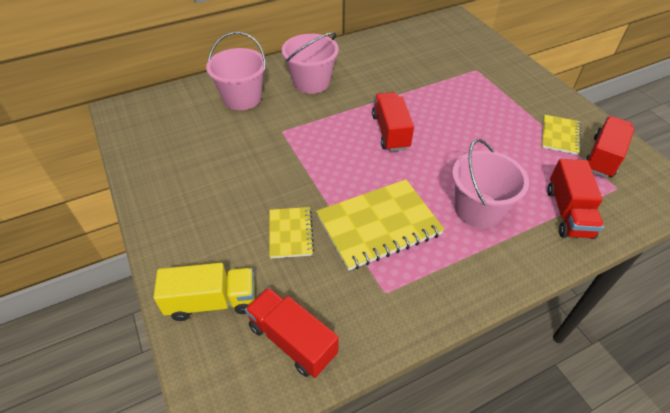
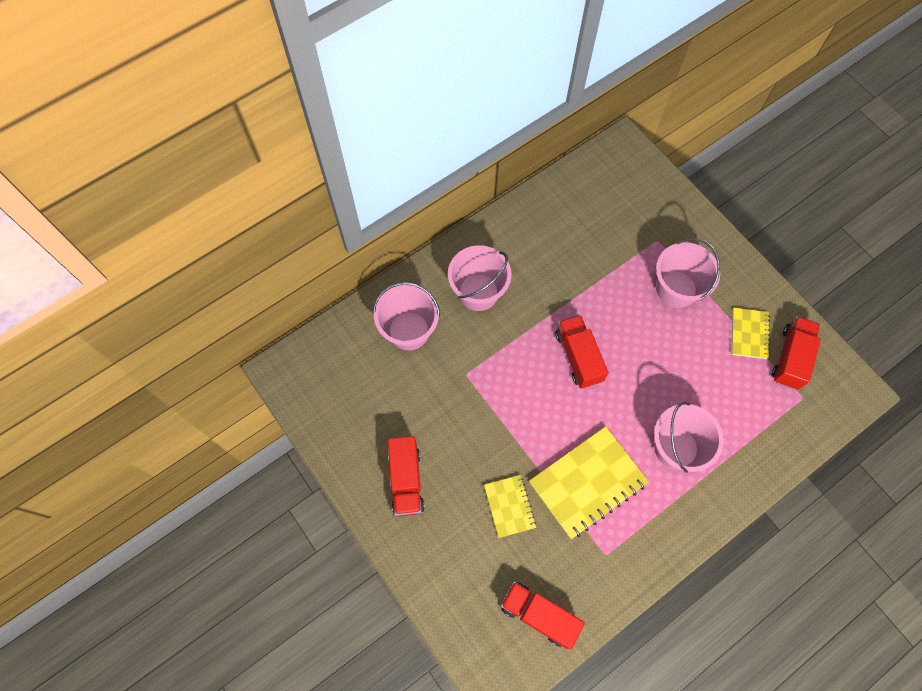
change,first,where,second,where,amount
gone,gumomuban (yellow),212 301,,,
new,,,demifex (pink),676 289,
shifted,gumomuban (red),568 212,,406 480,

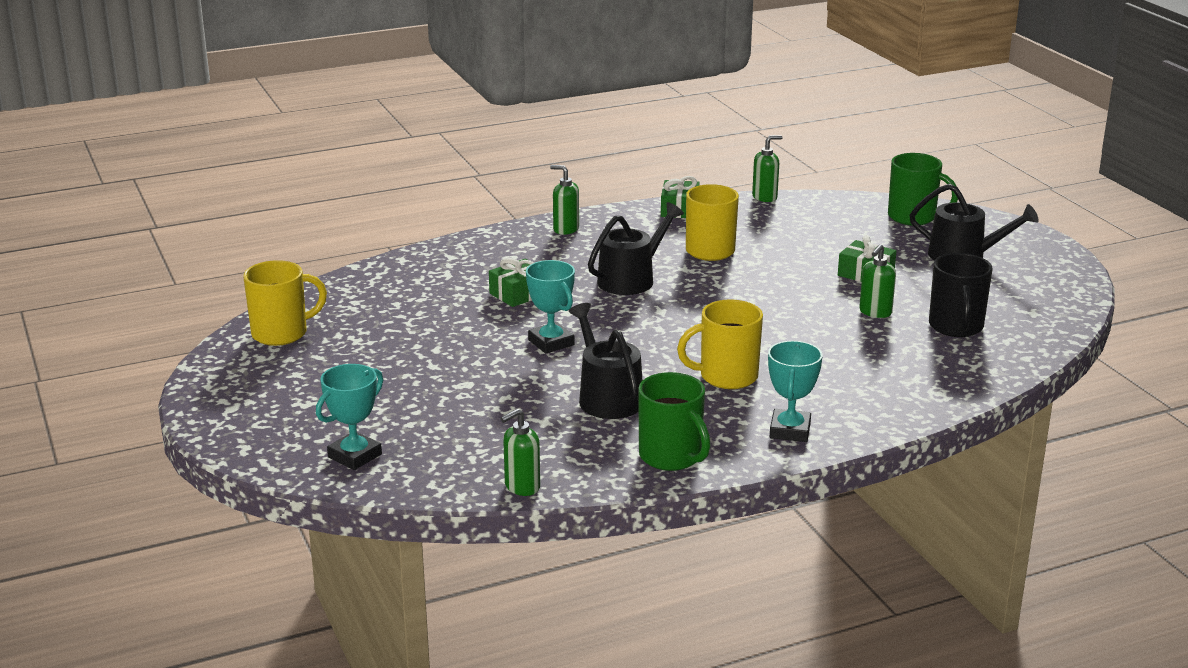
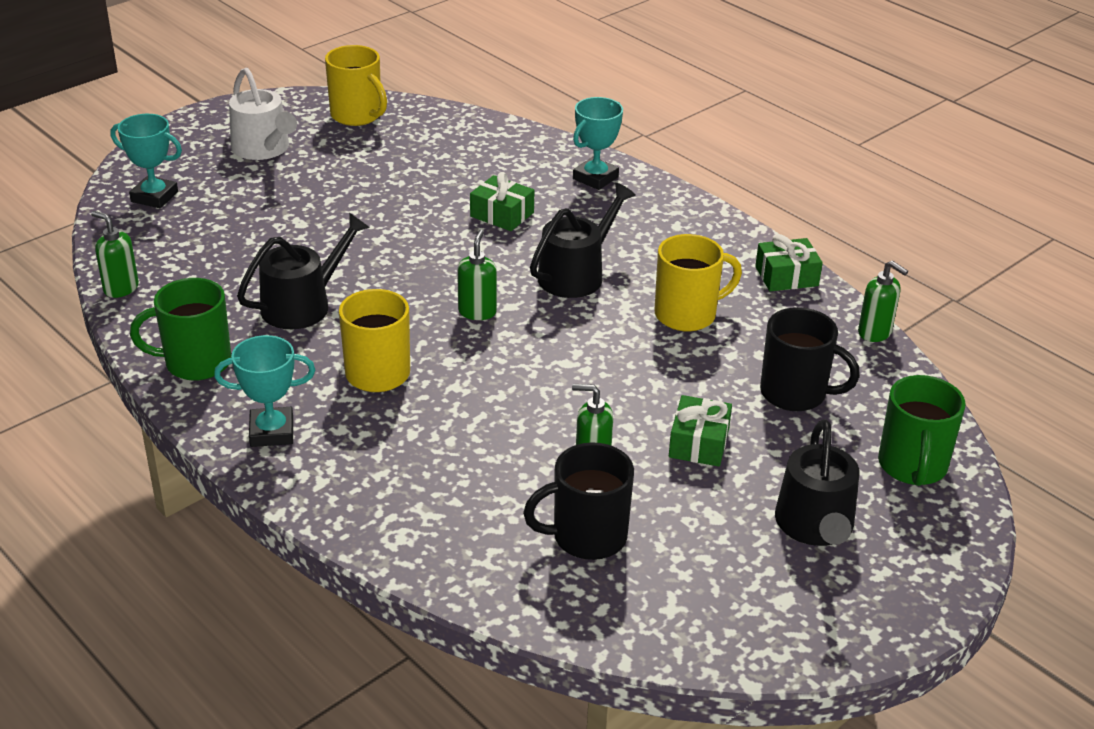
change,first,where,second,where,amount
new,,,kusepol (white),263 149,
new,,,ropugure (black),795 394,
shifted,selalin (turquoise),551 342,,595 178,
shifted,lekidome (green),565 229,,477 312,
rotated,kusepol (black),631 279,,576 274,75 degrees counterclockwise
rotated,ropugure (green),671 457,,195 363,45 degrees clockwise

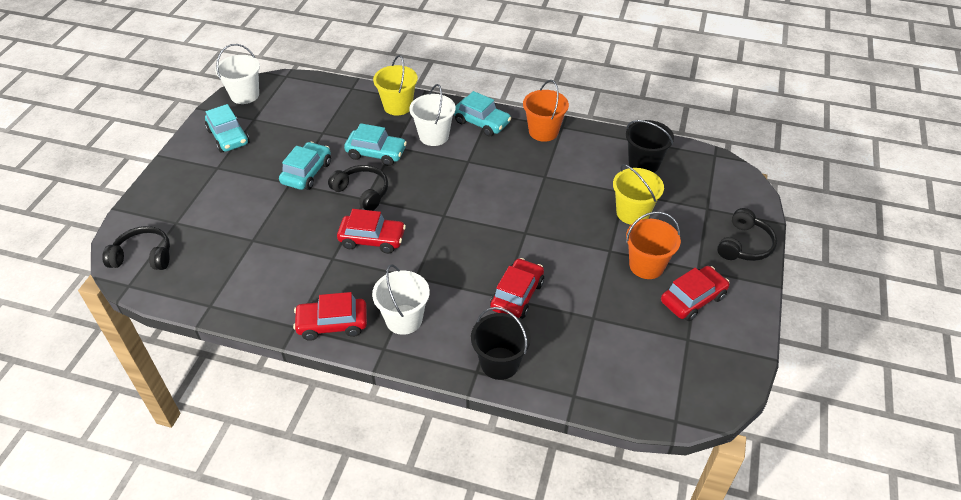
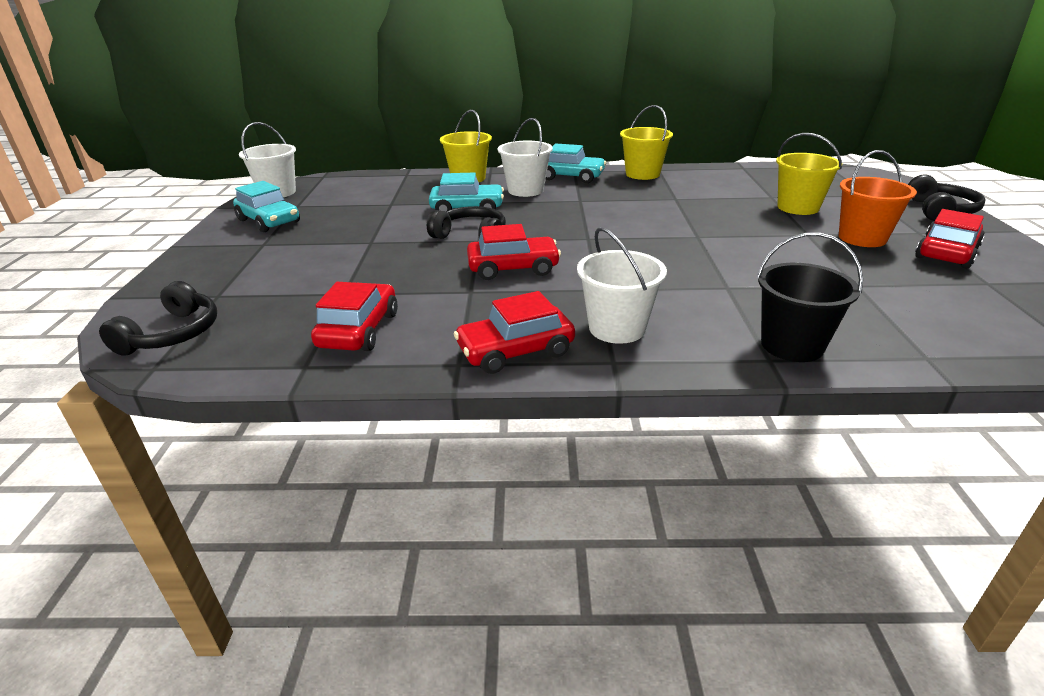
change,first,where,second,where,amount
gone,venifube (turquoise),307 173,,,
gone,demifex (black),644 163,,,
shifted,venifube (red),517 295,,359 330,
repainted,demifex (orange),543 131,demifex (yellow),642 174,
rotated,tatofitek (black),143 256,,173 334,120 degrees clockwise

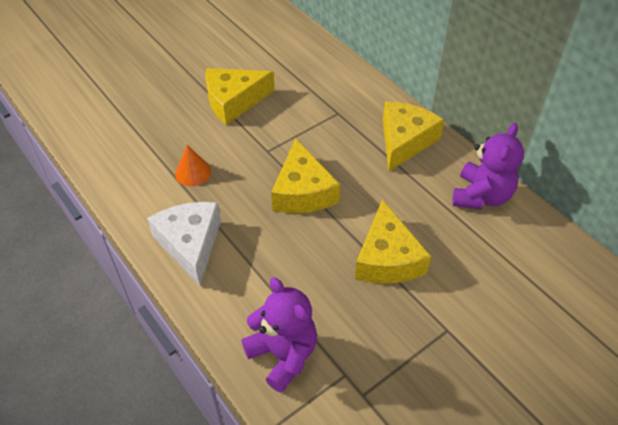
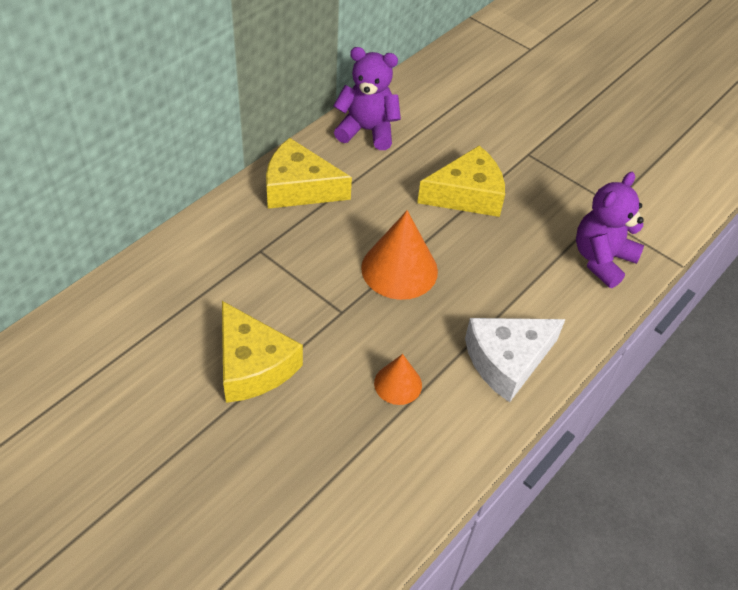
change,first,where,second,where,amount
swapped,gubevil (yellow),303 191,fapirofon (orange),399 269,

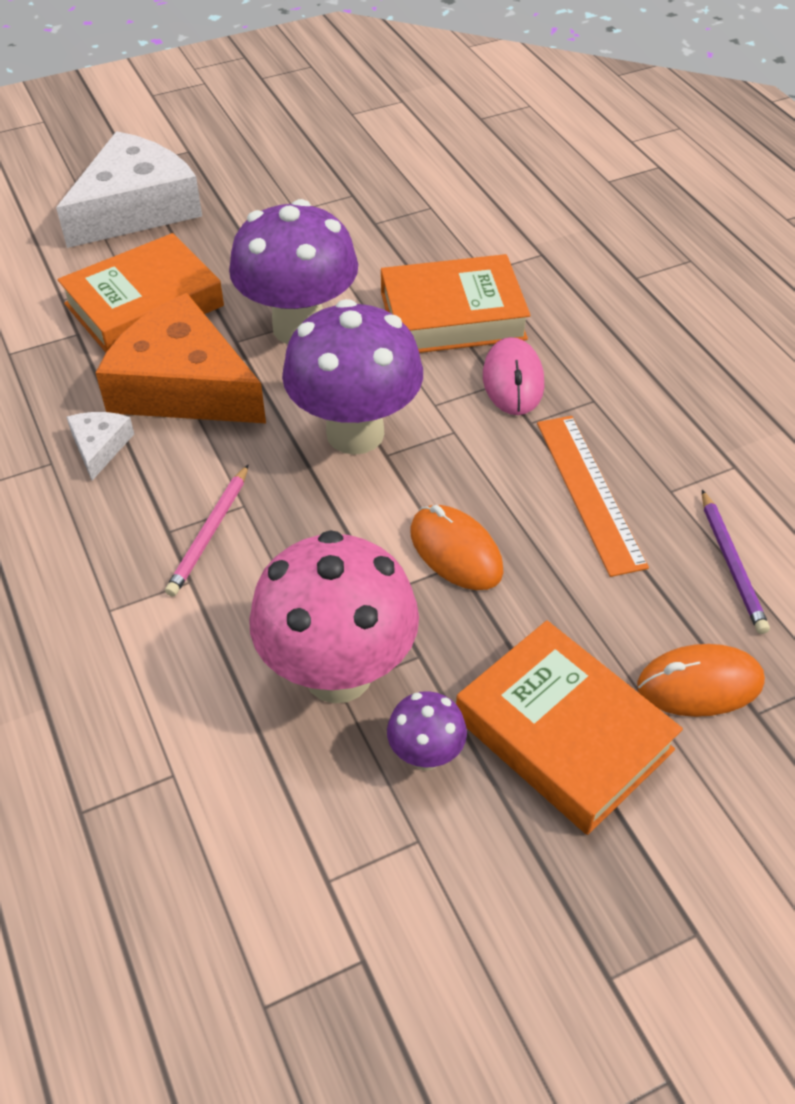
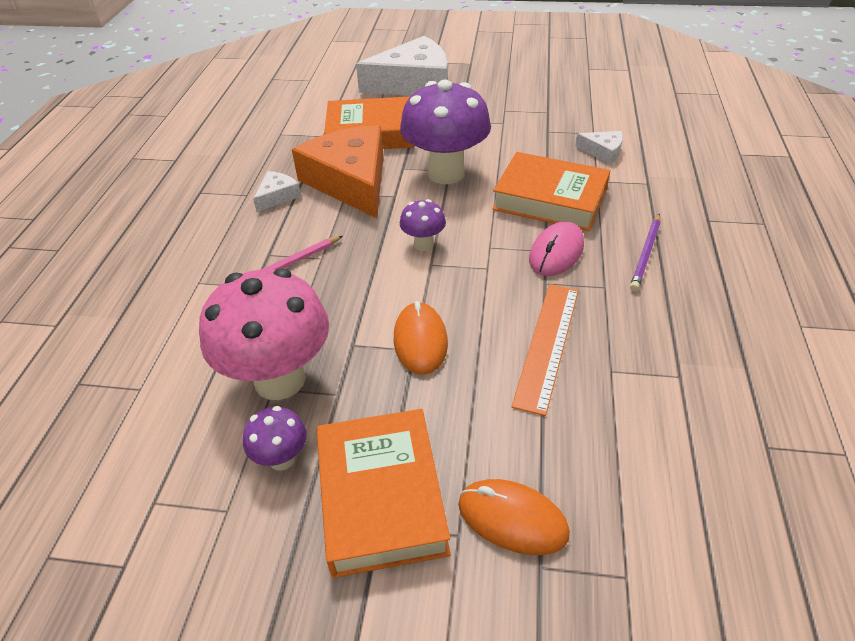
change,first,where,second,where,amount
new,,,gubevil (white),603 152,
shifted,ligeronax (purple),732 564,,646 254,
scaled,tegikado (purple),355 433,,423 244,x0.46

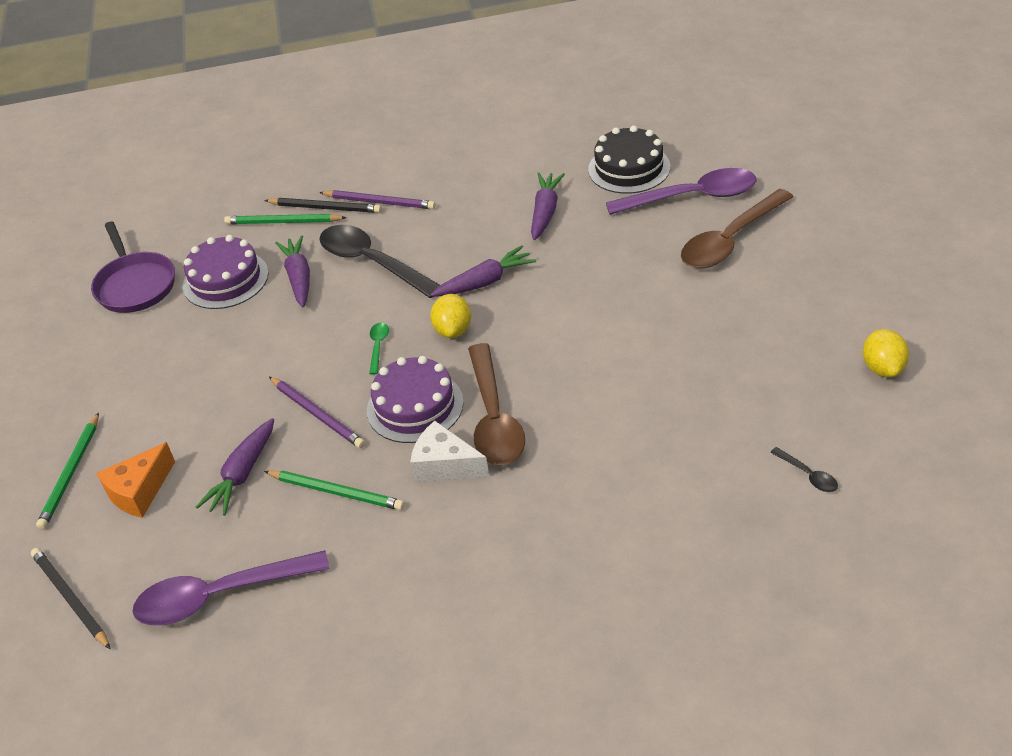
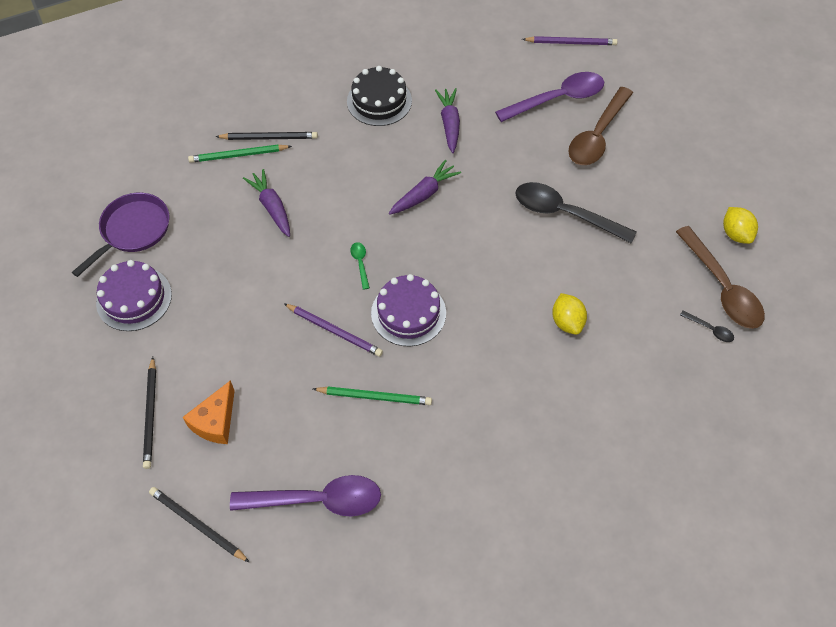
change,first,where,second,where,amount
gone,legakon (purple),242 474,,,
gone,gubevil (white),445 465,,,
shifted,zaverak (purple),225 279,,134 298,
shifted,ligeronax (purple),379 202,,571 43,
shifted,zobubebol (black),372 262,,565 214,
shifted,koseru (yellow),453 330,,567 322,
shifted,zobubebol (brown),494 418,,721 287,
shifted,zaverak (black),629 168,,379 101,
repainted,ligeronax (green),71 473,ligeronax (black),151 414,
rotated,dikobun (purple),135 285,,133 230,105 degrees counterclockwise
rotated,zobubebol (purple),220 595,,317 500,150 degrees counterclockwise

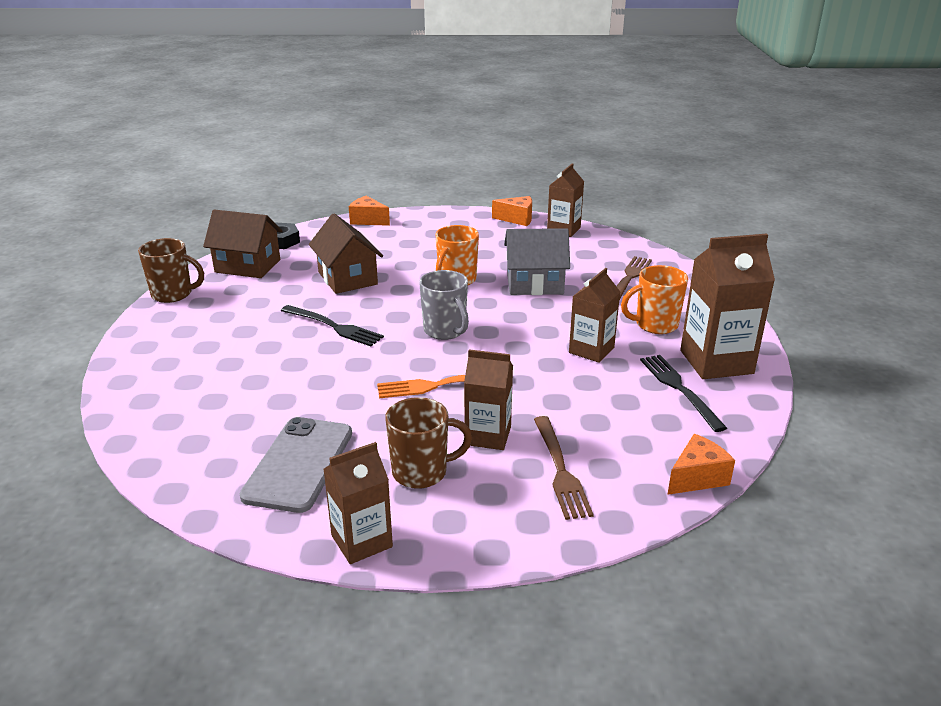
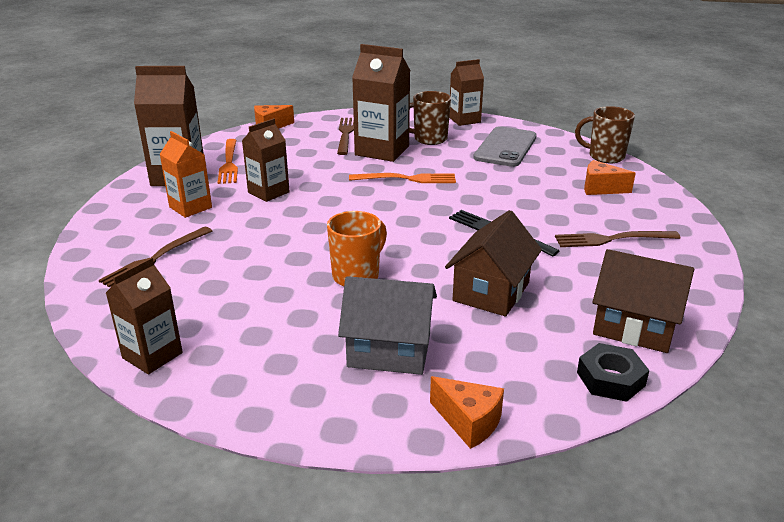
change,first,where,second,where,amount
gone,ropugure (grey),445 331,,,
new,,,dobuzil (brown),611 239,
shifted,ropugure (brown),173 294,,605 156,
shifted,gubevil (orange),517 219,,601 188,
shifted,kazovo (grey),535 284,,389 351,
swapped,ropugure (orange),655 325,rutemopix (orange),190 207,
repainted,dobuzil (black),678 388,dobuzil (orange),229 163,
rotated,kazovo (brown),347 278,,491 292,45 degrees clockwise
scaled,rutemopix (brown),488 436,,382 150,x1.58

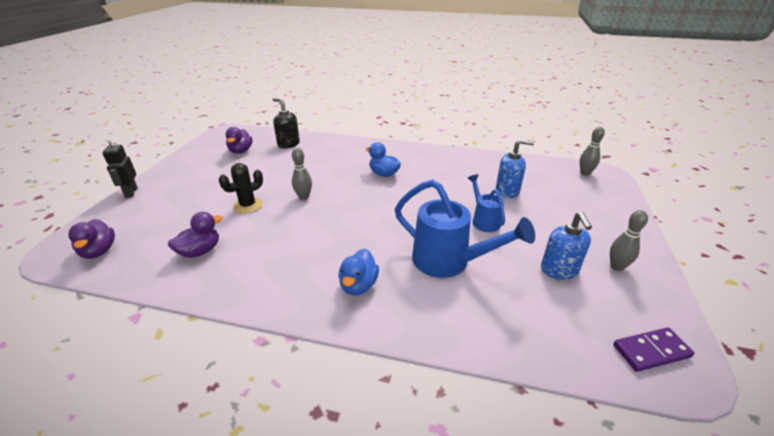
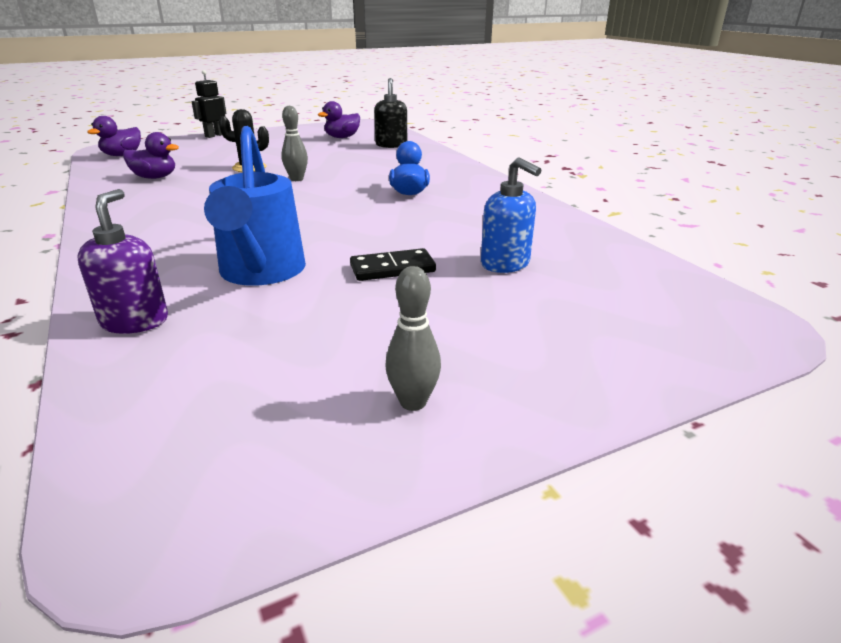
change,first,where,second,where,amount
gone,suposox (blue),358 285,,,
gone,lekidome (blue),559 270,,,
gone,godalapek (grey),585 173,,,
gone,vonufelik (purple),651 351,,,
new,,,lekidome (purple),135 321,
swapped,kusepol (blue),484 220,vonufelik (black),392 268,

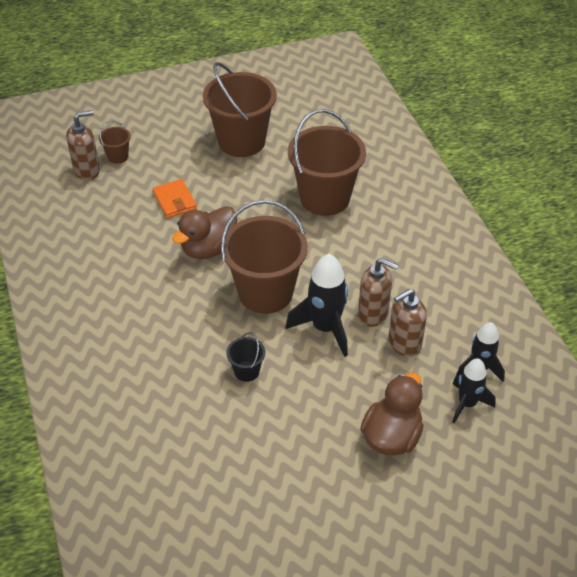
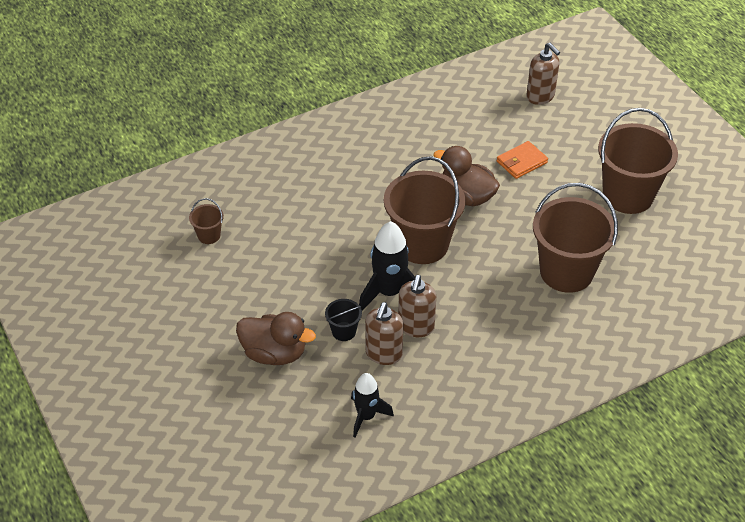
change,first,where,second,where,amount
gone,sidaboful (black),467 404,,,
shifted,demifex (brown),118 156,,209 235,
shifted,demifex (black),246 371,,344 331,
rotated,lekidome (brown),404 344,,383 354,120 degrees counterclockwise

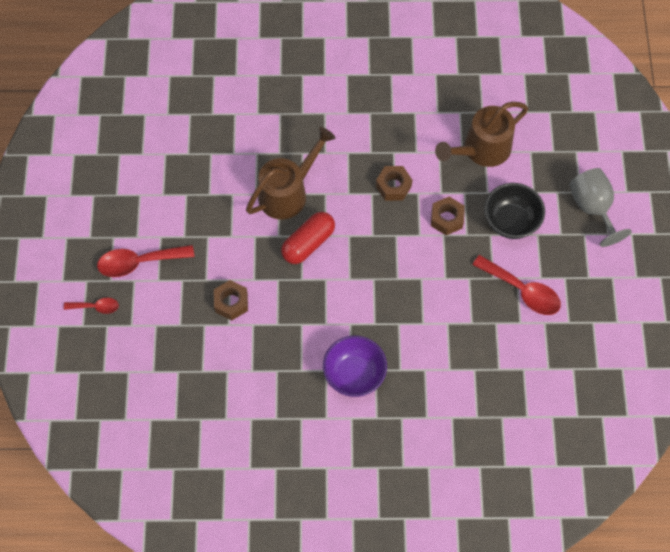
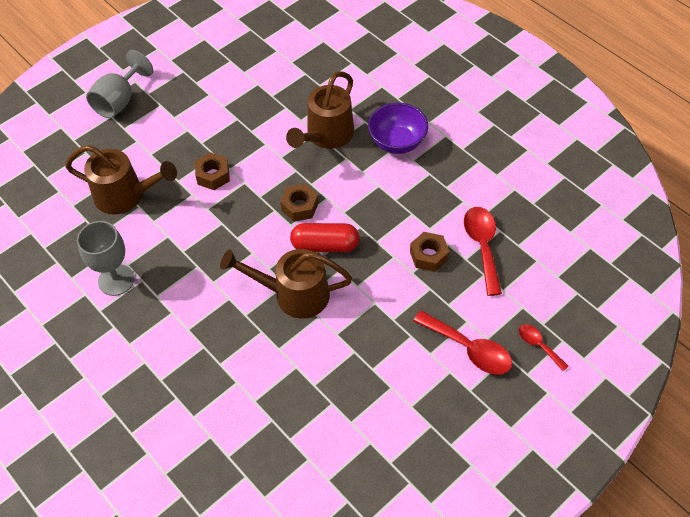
change,first,where,second,where,amount
gone,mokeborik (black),511 221,,,
new,,,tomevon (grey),116 280,
new,,,kusepol (brown),326 136,
shifted,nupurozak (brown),393 186,,299 207,
shifted,zobubebol (red),522 291,,482 246,

